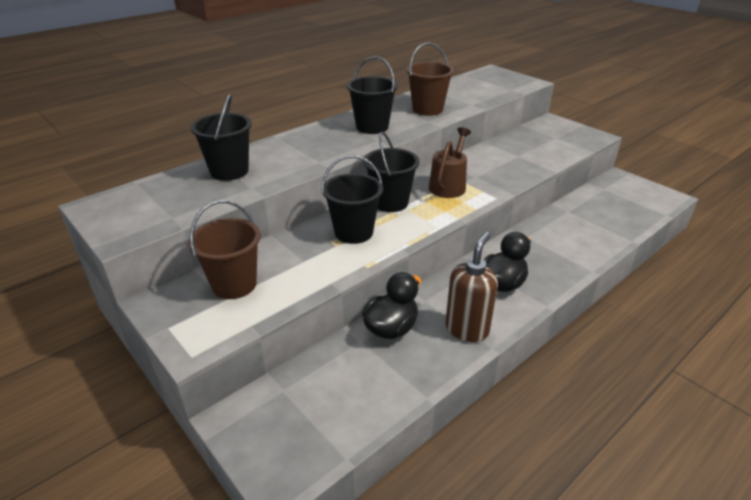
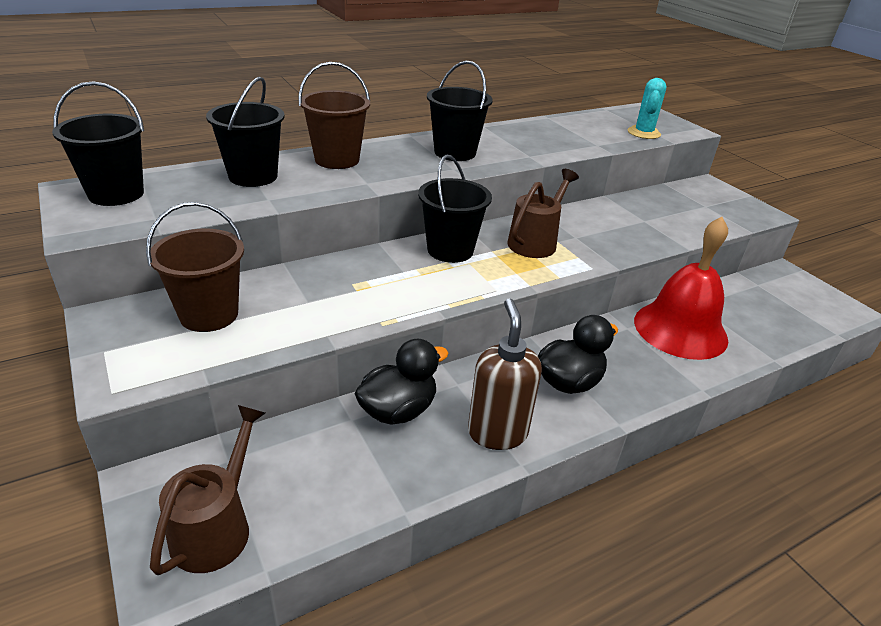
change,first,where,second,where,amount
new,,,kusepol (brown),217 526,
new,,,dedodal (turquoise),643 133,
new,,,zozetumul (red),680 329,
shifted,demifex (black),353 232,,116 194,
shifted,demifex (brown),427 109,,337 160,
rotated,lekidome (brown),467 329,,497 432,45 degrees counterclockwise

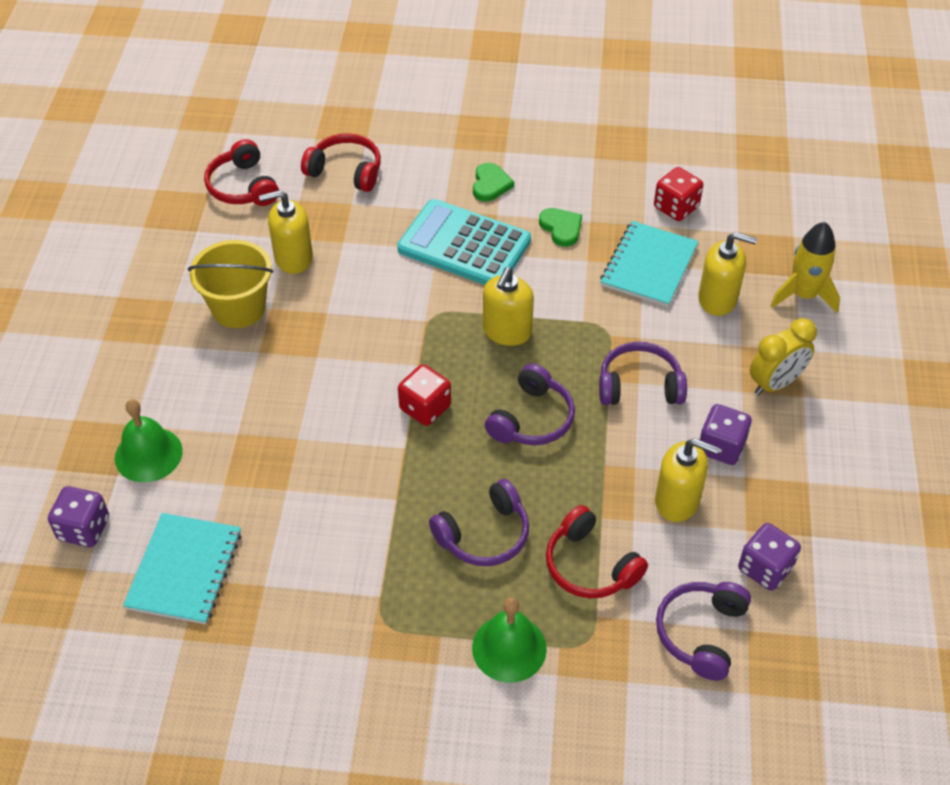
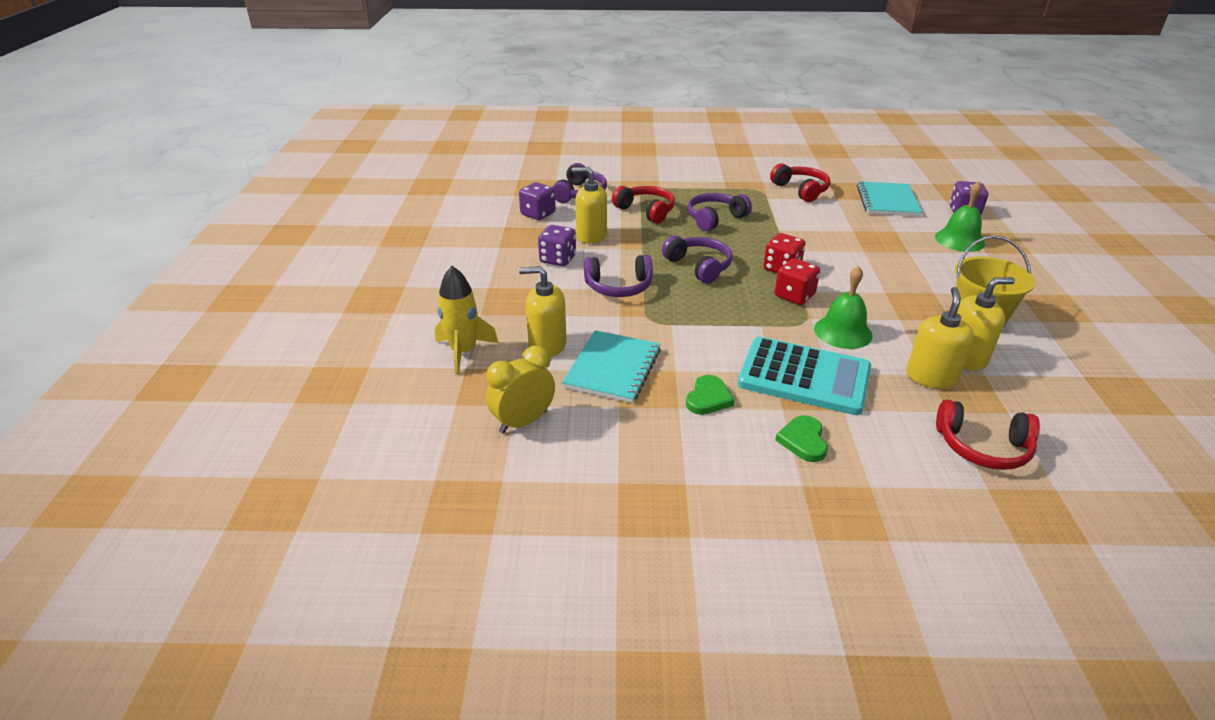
change,first,where,second,where,amount
shifted,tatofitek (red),242 187,,801 190,
shifted,zozetumul (green),509 648,,843 332,
shifted,lekidome (yellow),507 331,,931 377,
shifted,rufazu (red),676 207,,794 296,
shifted,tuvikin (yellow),775 383,,523 422,
rotated,tatofitek (purple),532 419,,699 266,120 degrees clockwise
rotated,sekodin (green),561 228,,708 398,120 degrees counterclockwise

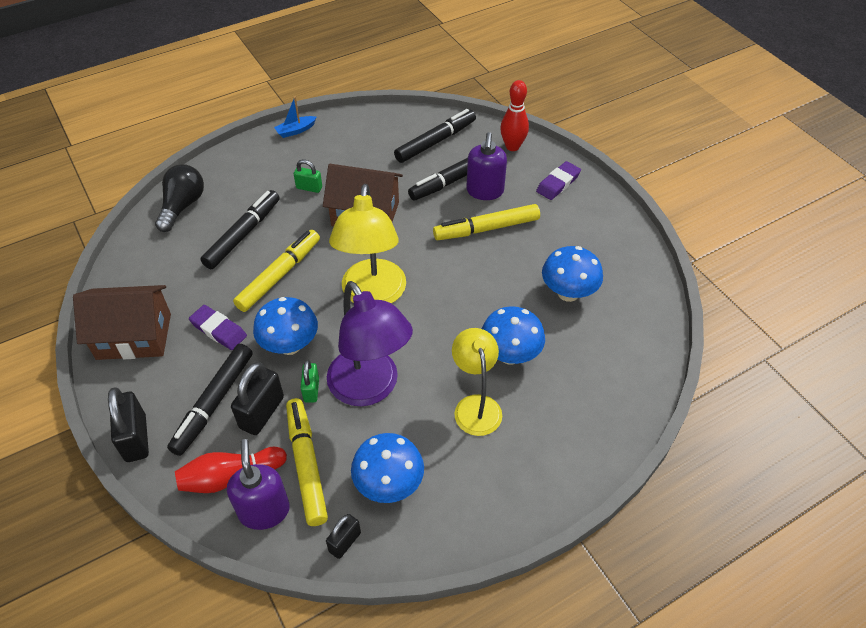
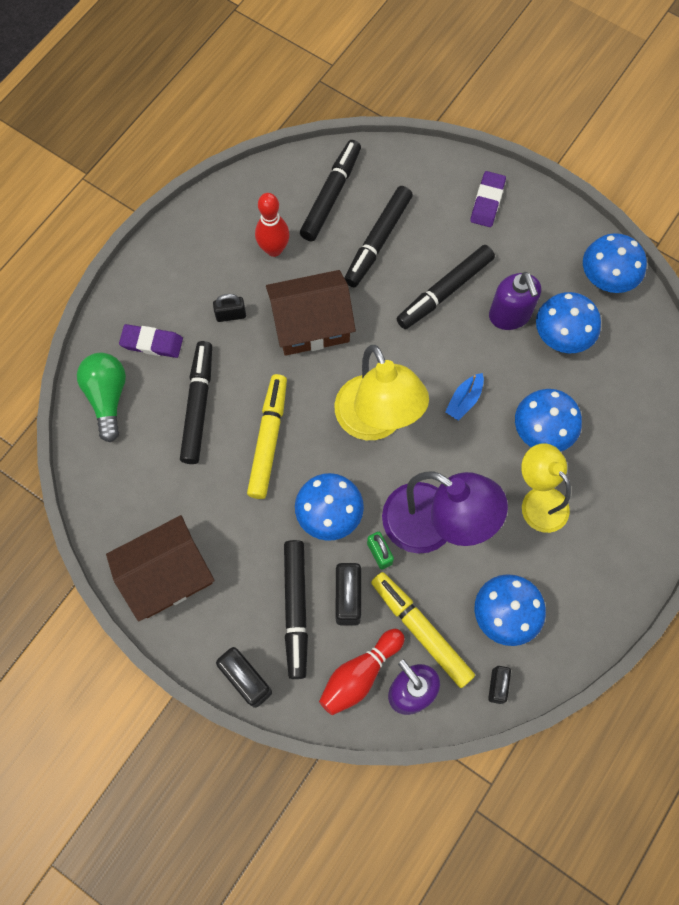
change,first,where,second,where,amount
new,,,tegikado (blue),606 279,
shifted,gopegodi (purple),218 330,,152 343,
shifted,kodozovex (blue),296 130,,464 400,
shifted,lekidome (purple),485 191,,509 315,
shifted,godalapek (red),512 146,,274 249,
repainted,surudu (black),182 206,surudu (green),107 397,
repainted,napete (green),309 188,napete (black),231 315,
repainted,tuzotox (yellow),486 228,tuzotox (black),444 291,

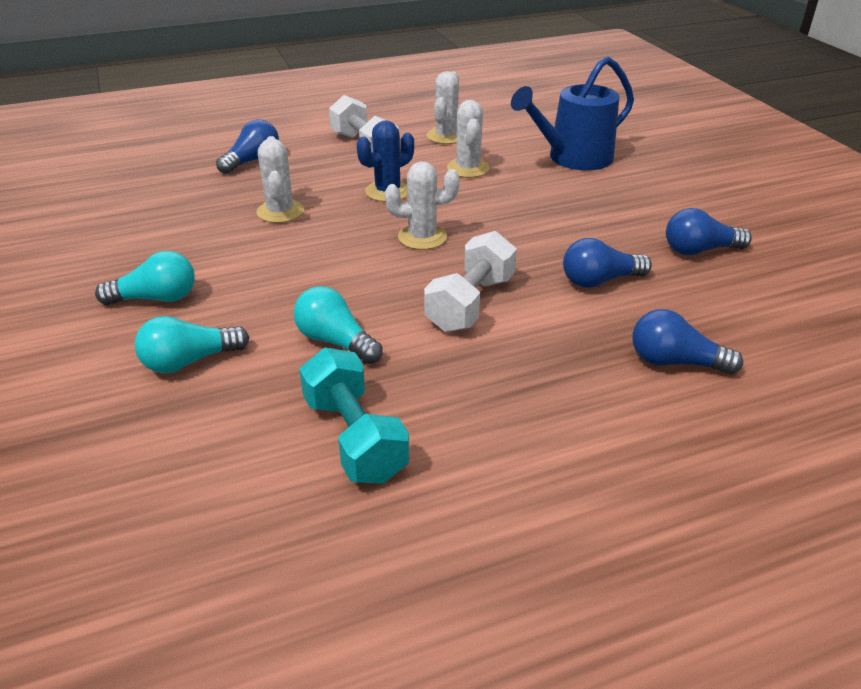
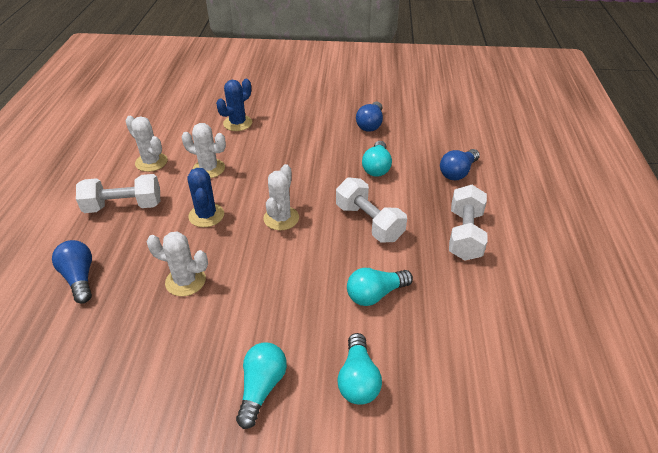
change,first,where,second,where,amount
gone,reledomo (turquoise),354 437,,,
new,,,reledomo (white),465 234,
swapped,kusepol (blue),574 158,dedodal (blue),237 123,
repainted,surudu (blue),599 281,surudu (turquoise),376 167,

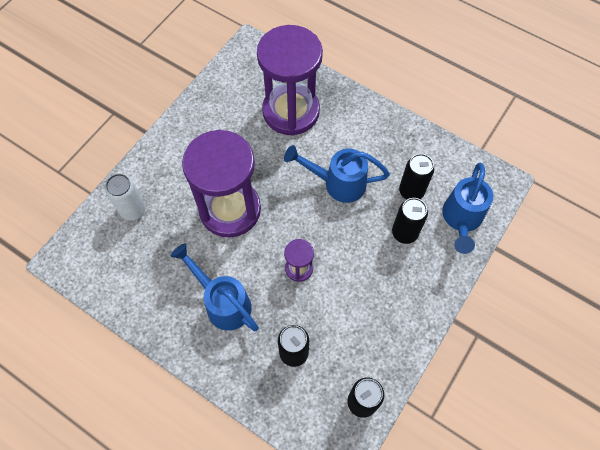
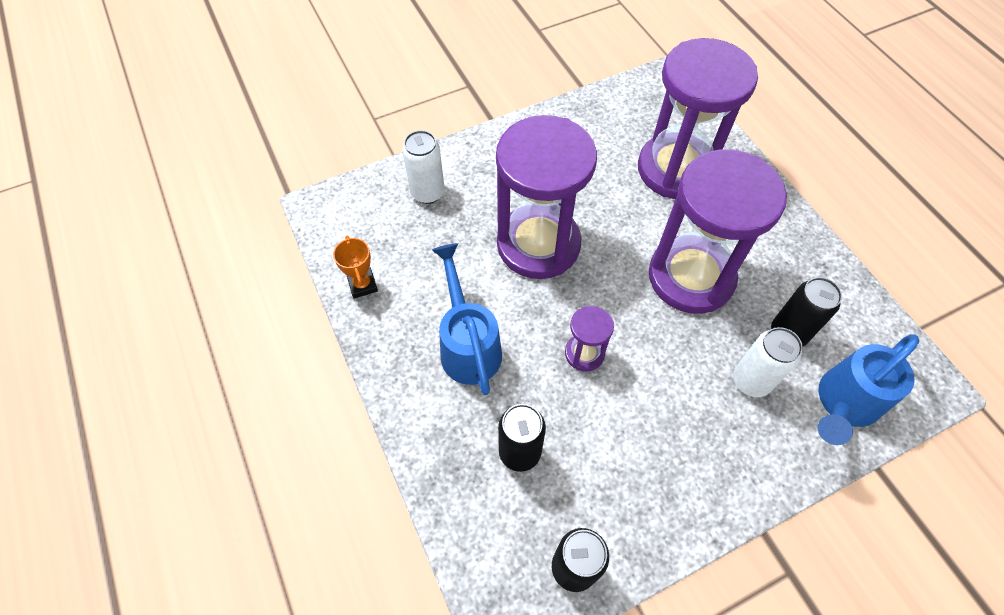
change,first,where,second,where,amount
new,,,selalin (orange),363 285,
swapped,kusepol (blue),337 183,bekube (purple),691 277,
repainted,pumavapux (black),404 233,pumavapux (white),751 381,

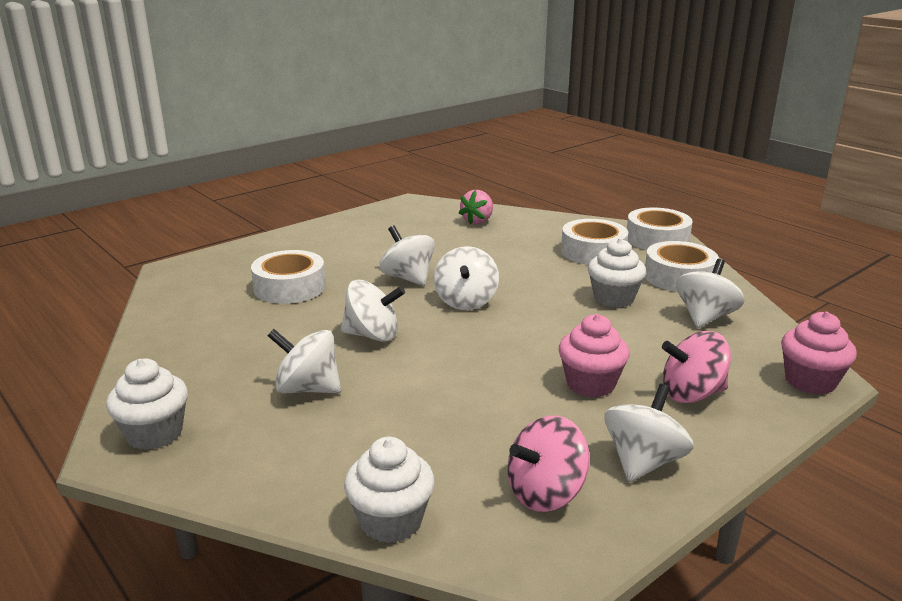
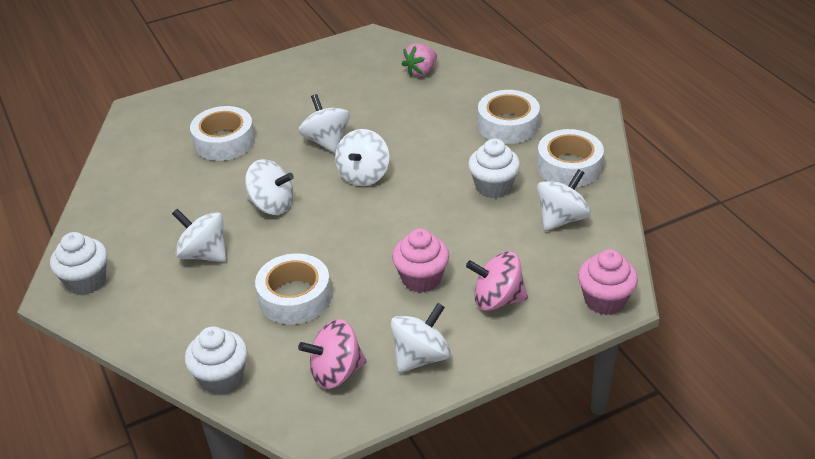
change,first,where,second,where,amount
shifted,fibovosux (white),657 239,,295 297,

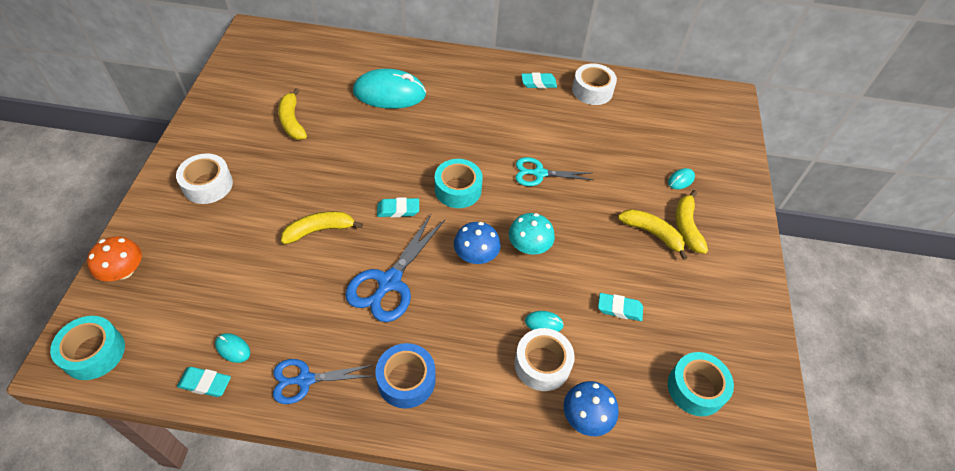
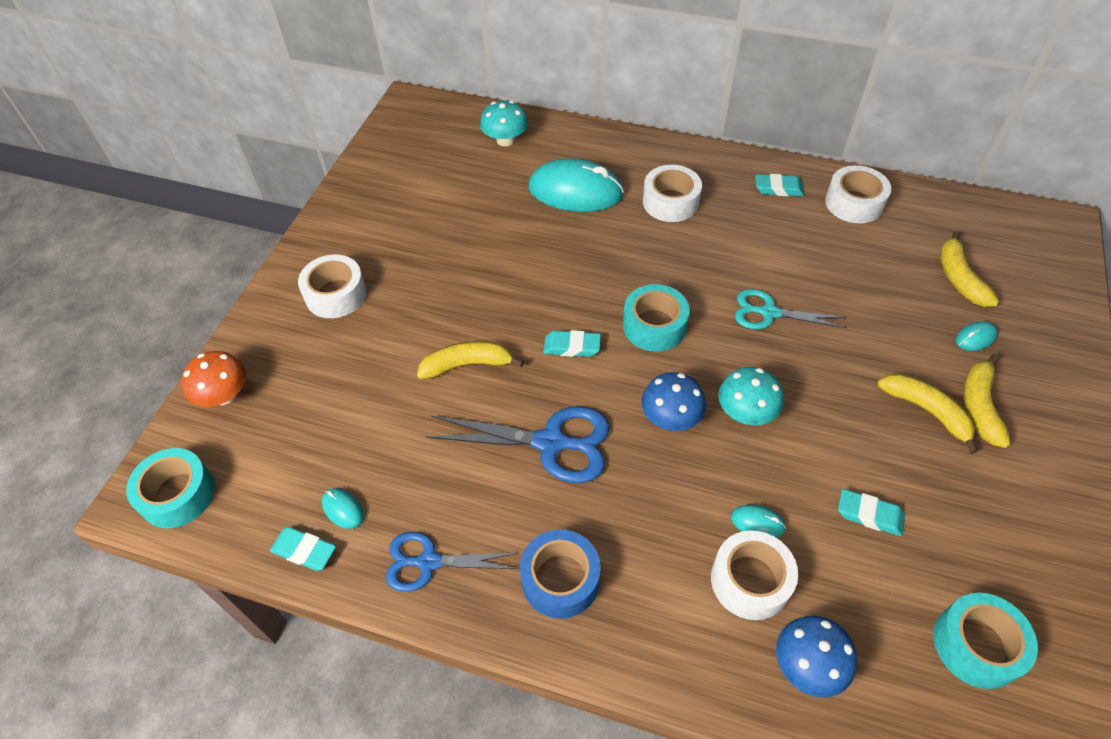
change,first,where,second,where,amount
new,,,tegikado (turquoise),505 140,
new,,,fibovosux (white),670 202,
shifted,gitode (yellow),292 121,,959 278,
rotated,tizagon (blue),389 282,,550 443,120 degrees counterclockwise

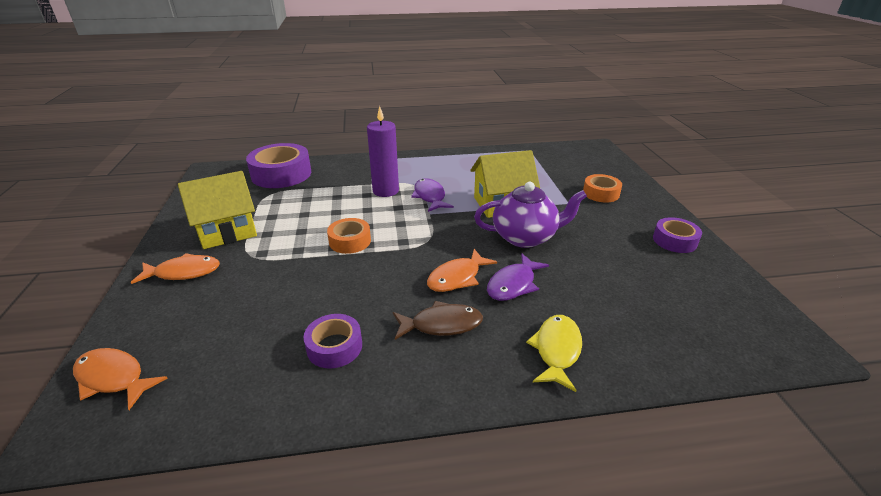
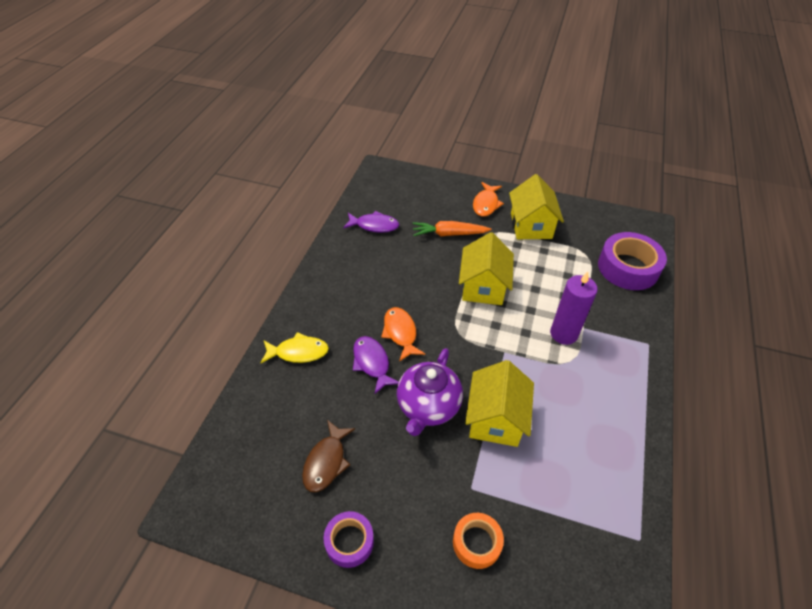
change,first,where,second,where,amount
gone,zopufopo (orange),113 378,,,
gone,fibovosux (purple),334 347,,,
new,,,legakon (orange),449 234,
shifted,zopufopo (brown),441 325,,326 462,
shifted,zopufopo (purple),430 196,,374 225,
swapped,fibovosux (orange),350 241,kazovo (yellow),483 287,
rotated,zopufopo (yellow),556 350,,298 352,45 degrees counterclockwise

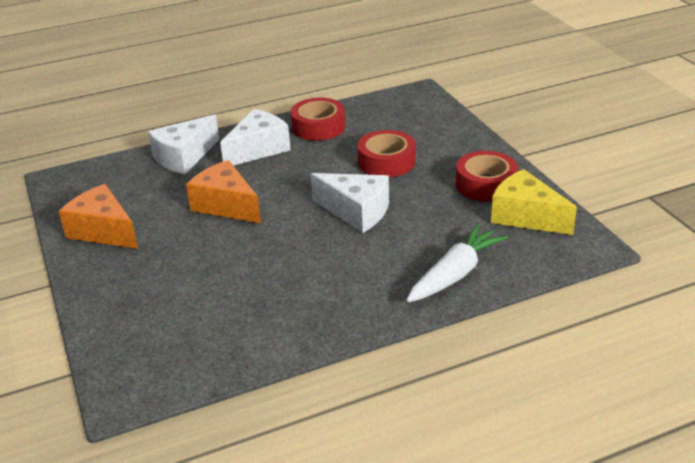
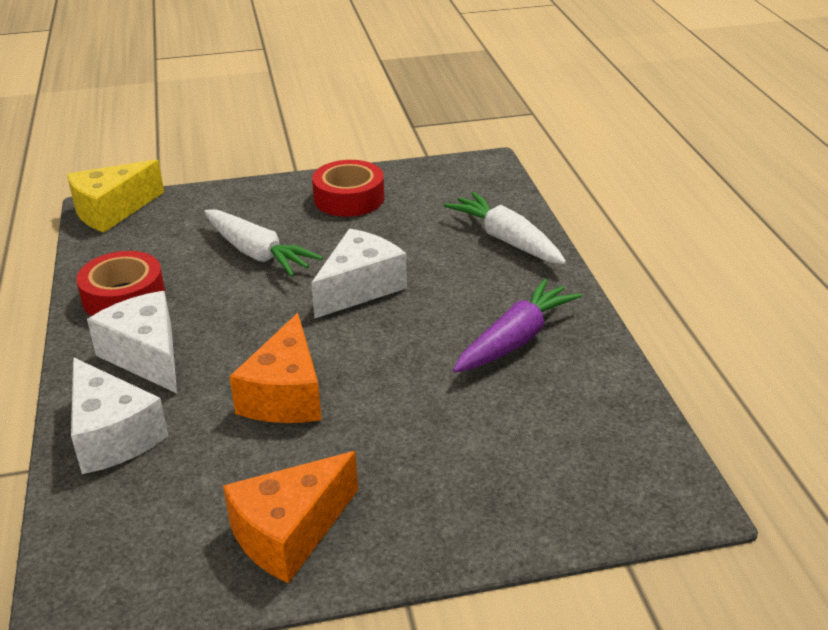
change,first,where,second,where,amount
new,,,legakon (purple),516 339,
shifted,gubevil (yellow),525 216,,112 211,
swapped,fibovosux (red),386 162,legakon (white),257 254,
rotated,gubevil (orange),226 205,,285 395,45 degrees counterclockwise

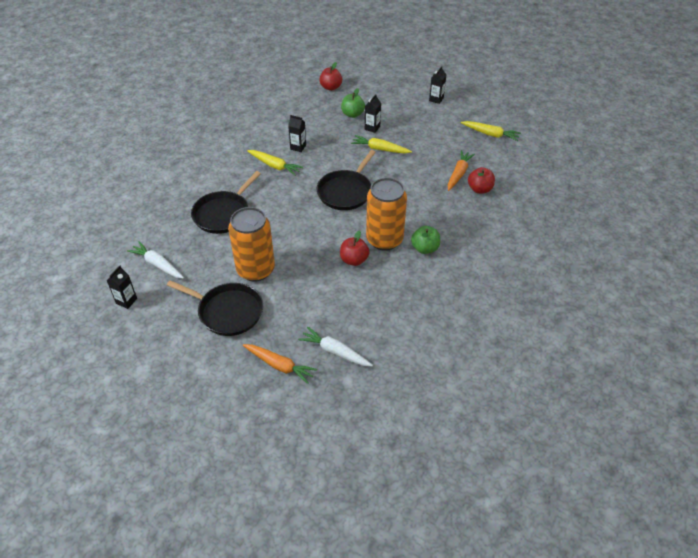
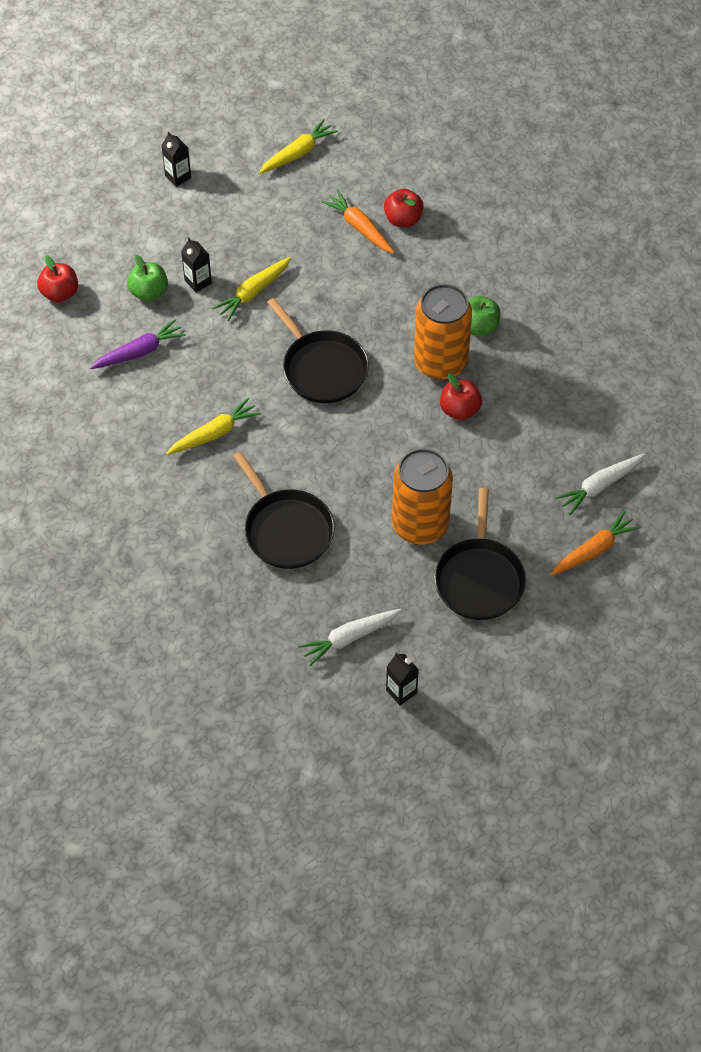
change,first,where,second,where,amount
gone,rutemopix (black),298 147,,,
new,,,legakon (purple),139 352,
rotated,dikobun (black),228 311,,479 579,135 degrees clockwise

